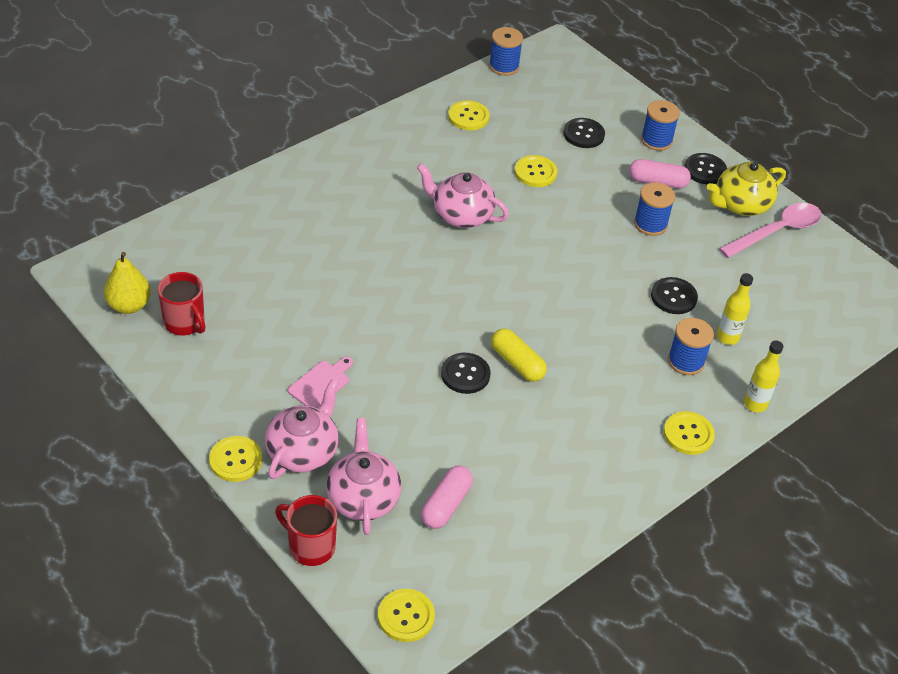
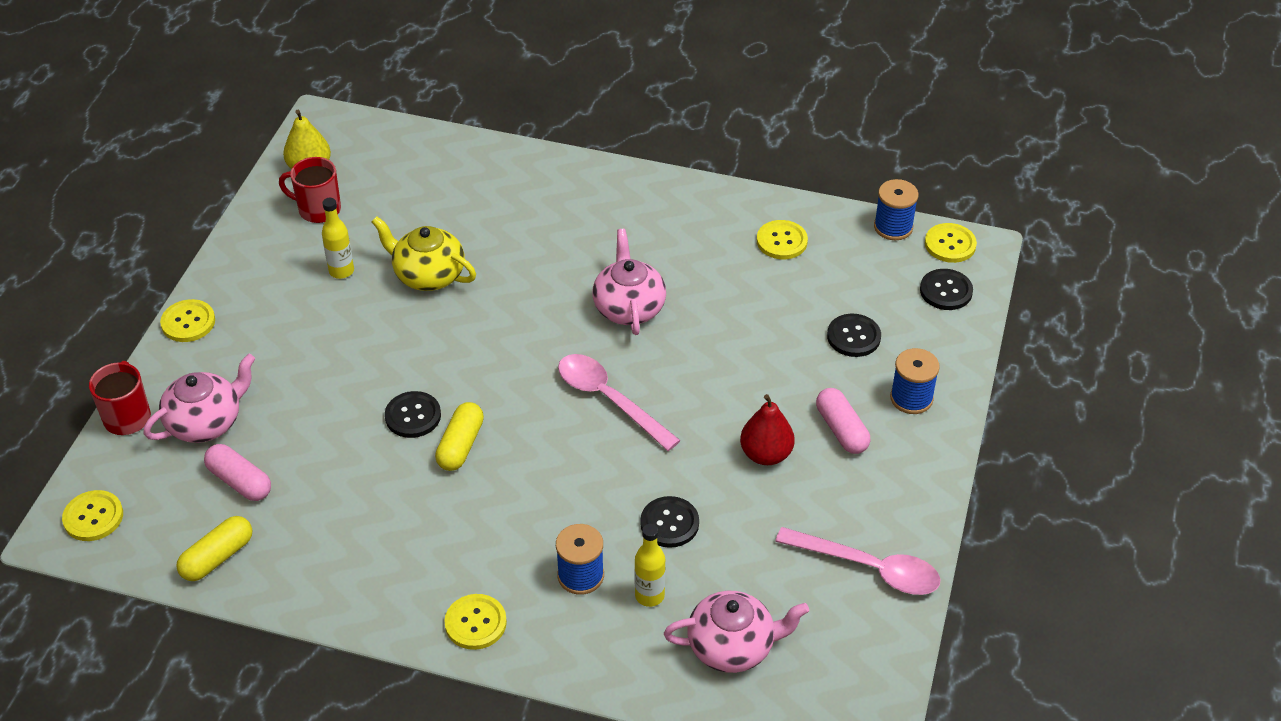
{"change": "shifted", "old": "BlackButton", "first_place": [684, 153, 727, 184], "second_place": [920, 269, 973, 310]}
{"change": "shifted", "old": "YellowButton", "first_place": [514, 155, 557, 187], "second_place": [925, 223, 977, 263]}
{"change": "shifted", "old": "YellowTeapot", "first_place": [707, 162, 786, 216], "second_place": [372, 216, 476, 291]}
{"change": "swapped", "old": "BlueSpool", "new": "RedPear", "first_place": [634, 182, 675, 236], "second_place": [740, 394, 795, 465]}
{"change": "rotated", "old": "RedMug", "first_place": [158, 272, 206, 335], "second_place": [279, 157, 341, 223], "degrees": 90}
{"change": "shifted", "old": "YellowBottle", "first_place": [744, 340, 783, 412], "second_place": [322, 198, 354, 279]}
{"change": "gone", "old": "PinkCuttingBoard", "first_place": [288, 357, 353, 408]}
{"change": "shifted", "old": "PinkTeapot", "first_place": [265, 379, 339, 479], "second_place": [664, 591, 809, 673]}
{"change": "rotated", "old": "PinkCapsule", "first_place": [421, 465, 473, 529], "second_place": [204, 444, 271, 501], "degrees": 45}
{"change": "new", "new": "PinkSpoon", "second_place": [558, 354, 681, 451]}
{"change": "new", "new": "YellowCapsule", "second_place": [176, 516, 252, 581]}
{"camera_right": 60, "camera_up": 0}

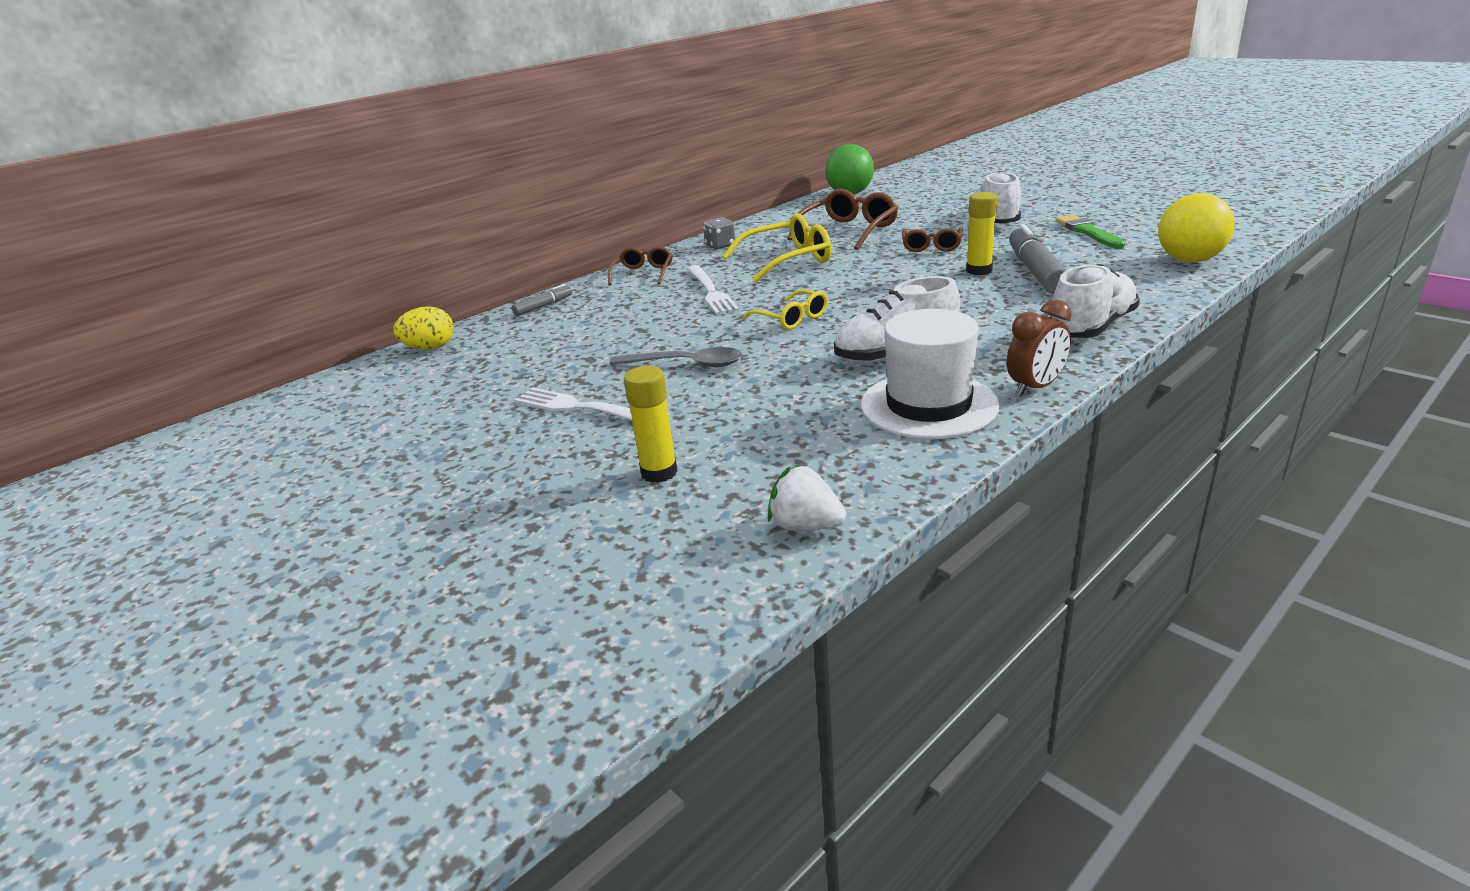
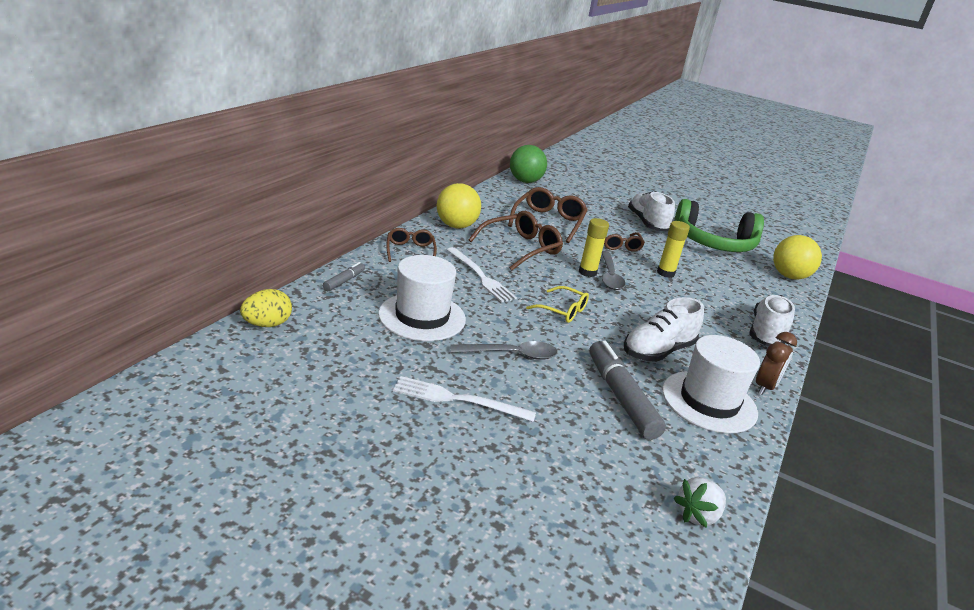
{"change": "repainted", "old": "YellowGlasses", "new": "BrownGlasses", "first_place": [723, 213, 831, 283], "second_place": [469, 211, 563, 271]}
{"change": "swapped", "old": "GreenBrush", "new": "GreenHeadphones", "first_place": [1056, 214, 1125, 249], "second_place": [674, 199, 764, 252]}
{"change": "swapped", "old": "GreyDice", "new": "YellowBall", "first_place": [703, 217, 735, 249], "second_place": [437, 183, 481, 228]}
{"change": "shifted", "old": "GreyMarker", "first_place": [1009, 224, 1066, 294], "second_place": [589, 341, 666, 440]}
{"change": "shifted", "old": "YellowGlueStick", "first_place": [624, 366, 678, 483], "second_place": [579, 218, 609, 277]}
{"change": "rotated", "old": "WhiteStrawberry", "first_place": [768, 464, 846, 531], "second_place": [674, 477, 726, 528], "degrees": -45}
{"change": "new", "new": "GreySpoon", "second_place": [602, 251, 625, 290]}
{"change": "new", "new": "WhiteHat", "second_place": [378, 255, 466, 341]}
{"camera_right": -25, "camera_up": 0}

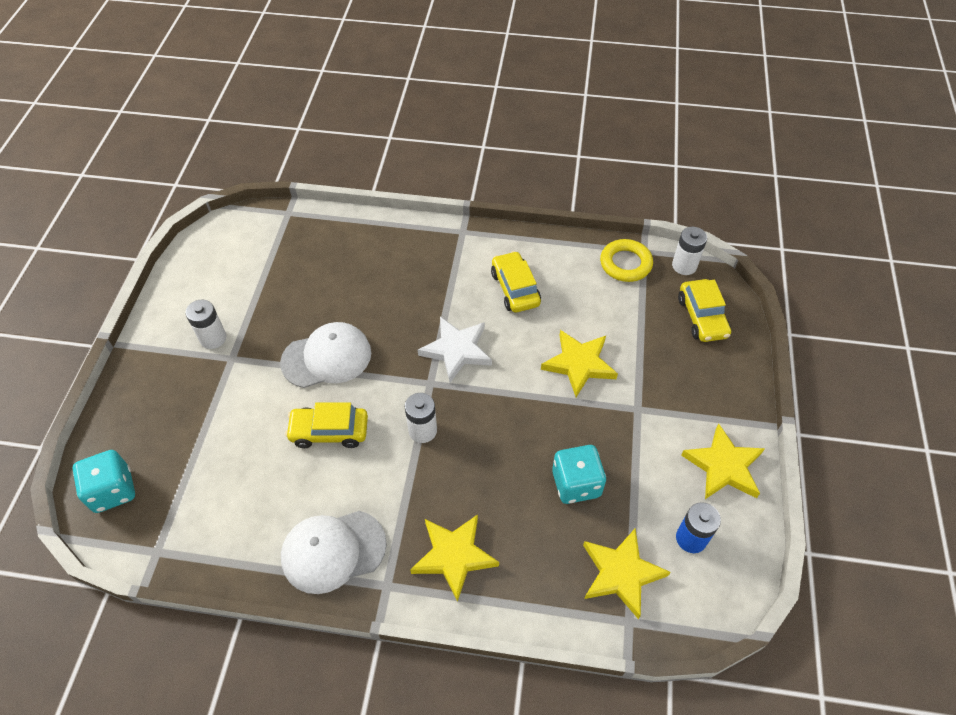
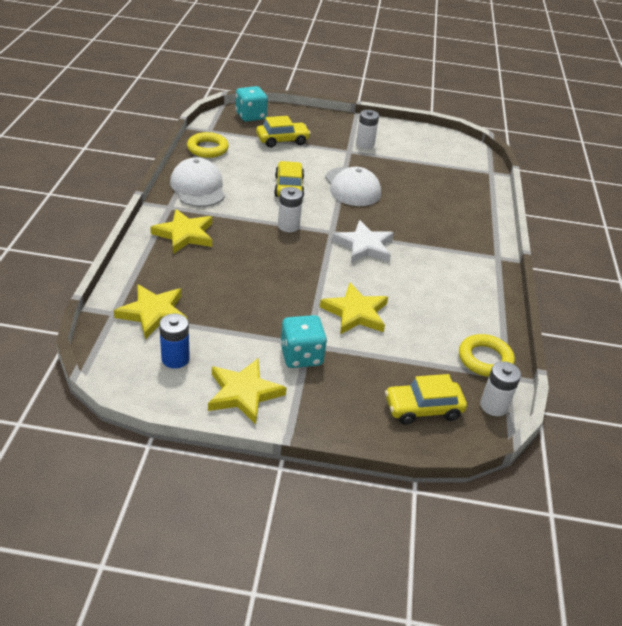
{"change": "shifted", "old": "YellowCar", "first_place": [491, 251, 541, 313], "second_place": [256, 116, 311, 148]}
{"change": "shifted", "old": "TurquoiseDice", "first_place": [552, 445, 606, 504], "second_place": [280, 315, 327, 368]}
{"change": "new", "new": "YellowRing", "second_place": [187, 132, 229, 158]}
{"camera_right": 85, "camera_up": -15}

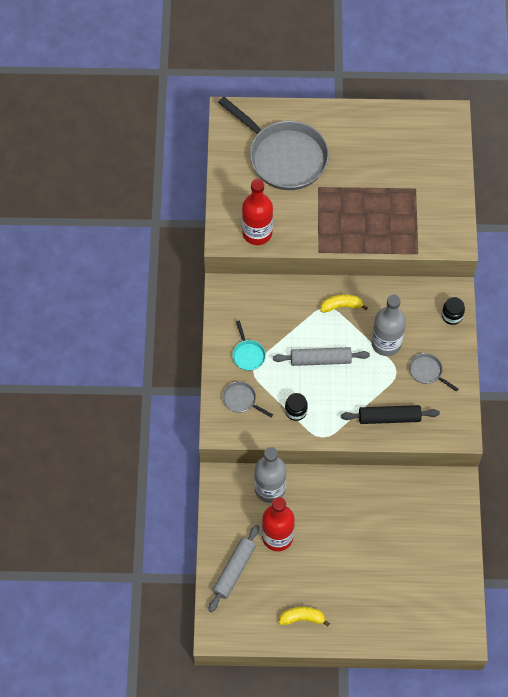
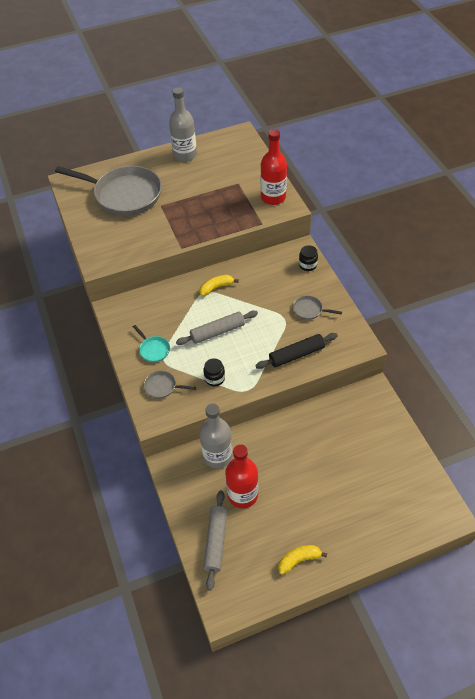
{"change": "shifted", "old": "RedBottle", "first_place": [242, 179, 273, 245], "second_place": [260, 129, 287, 205]}
{"change": "shifted", "old": "GreyBottle", "first_place": [371, 294, 406, 356], "second_place": [169, 87, 197, 162]}
{"camera_right": -20, "camera_up": -10}

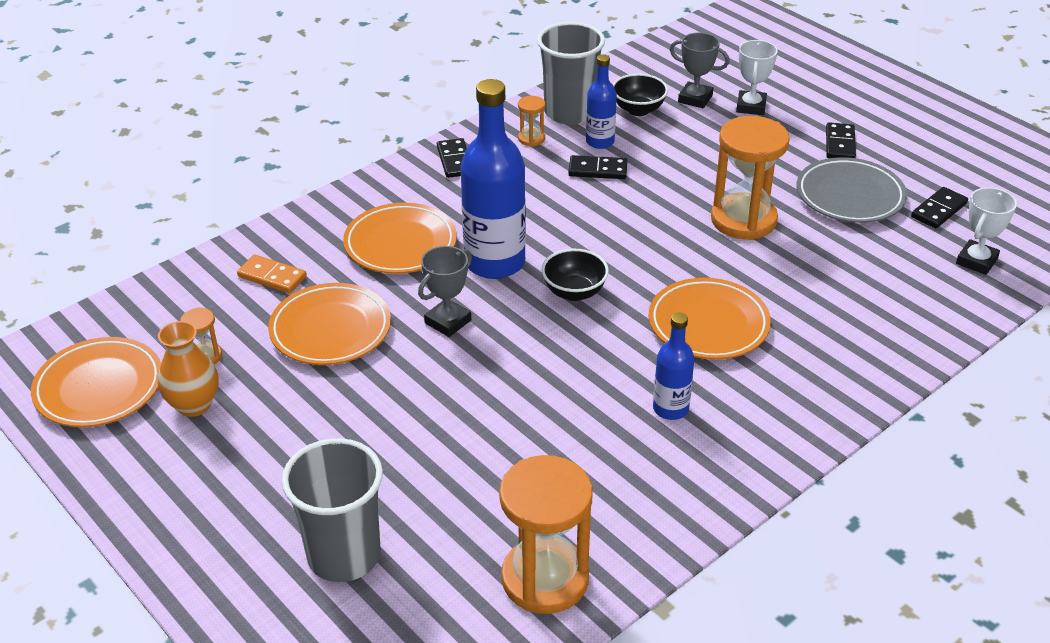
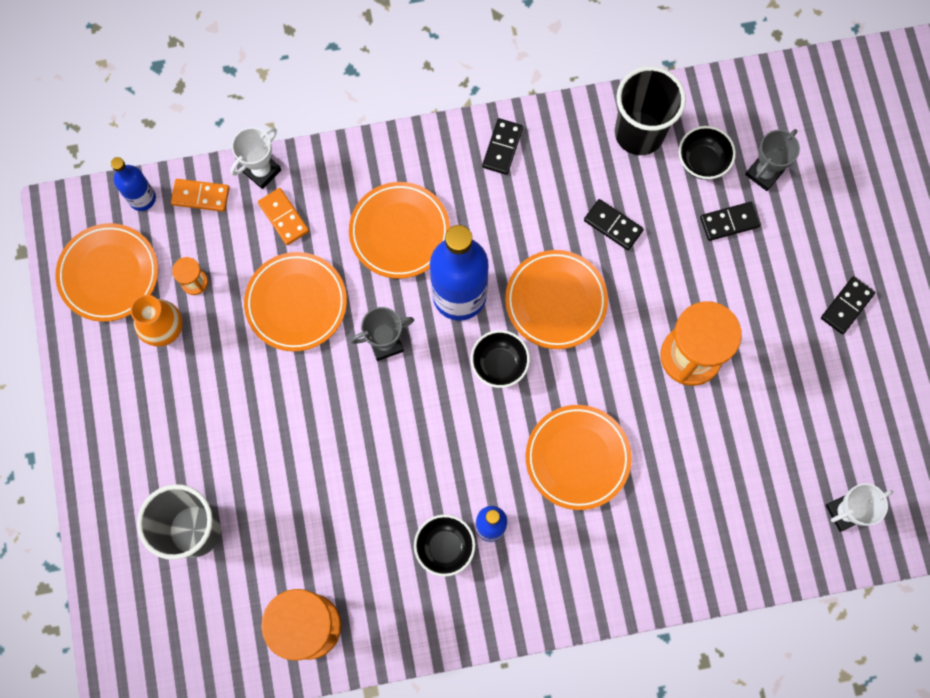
{"change": "repainted", "old": "GreyCup", "new": "BlackCup", "first_place": [537, 22, 605, 125], "second_place": [615, 66, 686, 155]}
{"change": "rotated", "old": "GreyTrophy", "first_place": [670, 32, 730, 108], "second_place": [745, 129, 800, 191], "degrees": 75}
{"change": "shifted", "old": "WhiteTrophy", "first_place": [736, 40, 778, 115], "second_place": [230, 127, 281, 189]}
{"change": "shifted", "old": "BlueBottle", "first_place": [586, 54, 617, 149], "second_place": [111, 157, 156, 211]}
{"change": "gone", "old": "OrangeHourglass", "first_place": [518, 96, 545, 146]}
{"change": "gone", "old": "GreyPlate", "first_place": [797, 157, 907, 223]}
{"change": "shifted", "old": "BlackDomino", "first_place": [911, 187, 968, 228], "second_place": [700, 201, 761, 241]}
{"change": "new", "new": "OrangeDomino", "second_place": [171, 179, 230, 212]}
{"change": "new", "new": "OrangePlate", "second_place": [505, 250, 608, 349]}
{"change": "new", "new": "BlackBowl", "second_place": [414, 514, 475, 577]}
{"camera_right": 30, "camera_up": 35}

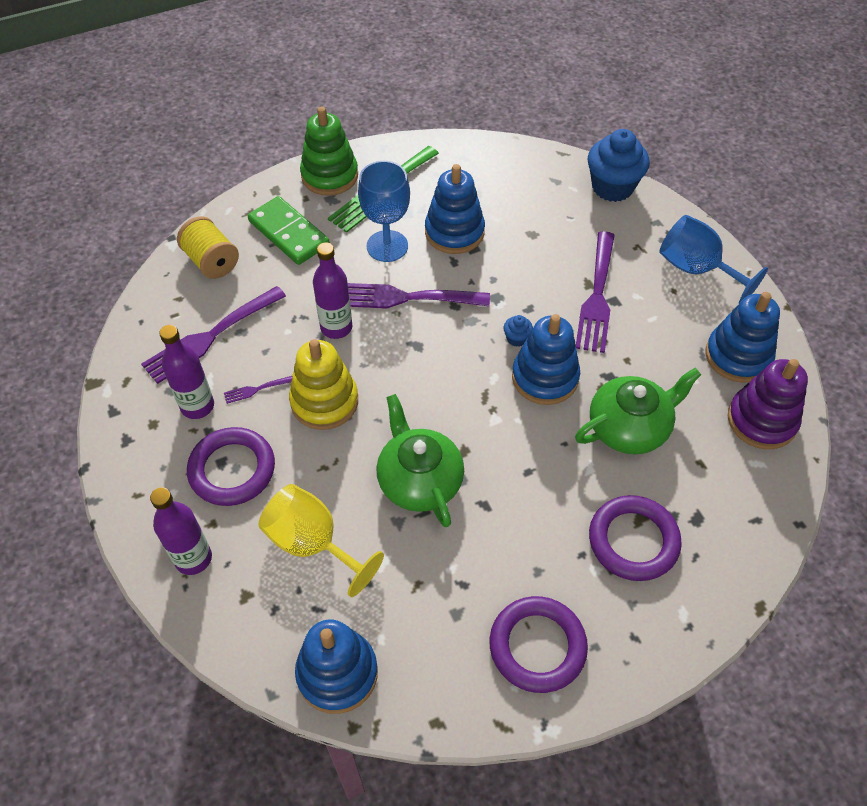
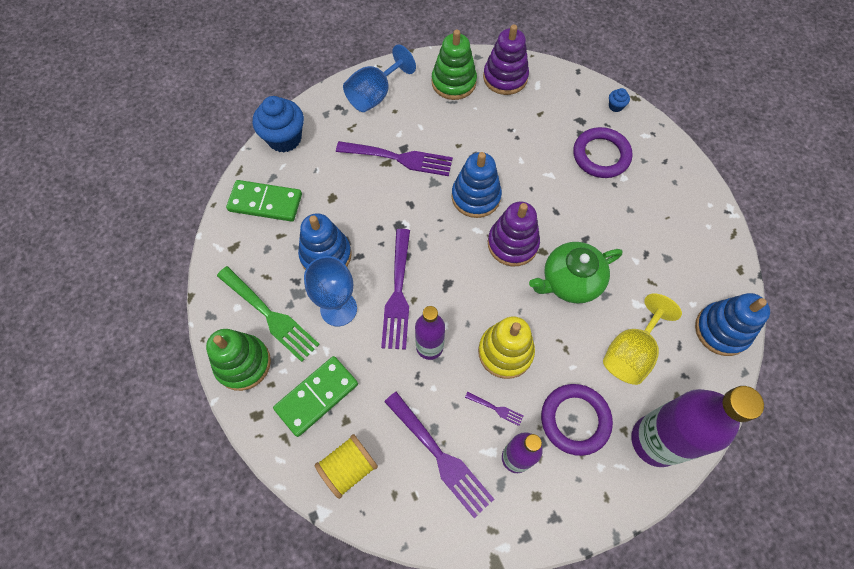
{"change": "repainted", "old": "BlueStackingToy", "new": "GreenStackingToy", "first_place": [705, 292, 780, 383], "second_place": [432, 30, 477, 100]}
{"change": "shifted", "old": "BlueCupcake", "first_place": [504, 315, 533, 347], "second_place": [609, 88, 630, 112]}
{"change": "gone", "old": "GreenTeapot", "first_place": [575, 368, 701, 454]}
{"change": "rotated", "old": "PurpleFork", "first_place": [224, 376, 292, 404], "second_place": [465, 392, 523, 426], "degrees": -45}
{"change": "scaled", "old": "PurpleBottle", "first_place": [150, 487, 212, 575], "second_place": [631, 386, 764, 467], "factor": 1.76}
{"change": "gone", "old": "PurpleRing", "first_place": [489, 596, 588, 693]}
{"change": "new", "new": "GreenDomino", "second_place": [226, 180, 302, 222]}
{"change": "new", "new": "PurpleStackingToy", "second_place": [488, 201, 540, 266]}
{"camera_right": -90, "camera_up": 10}

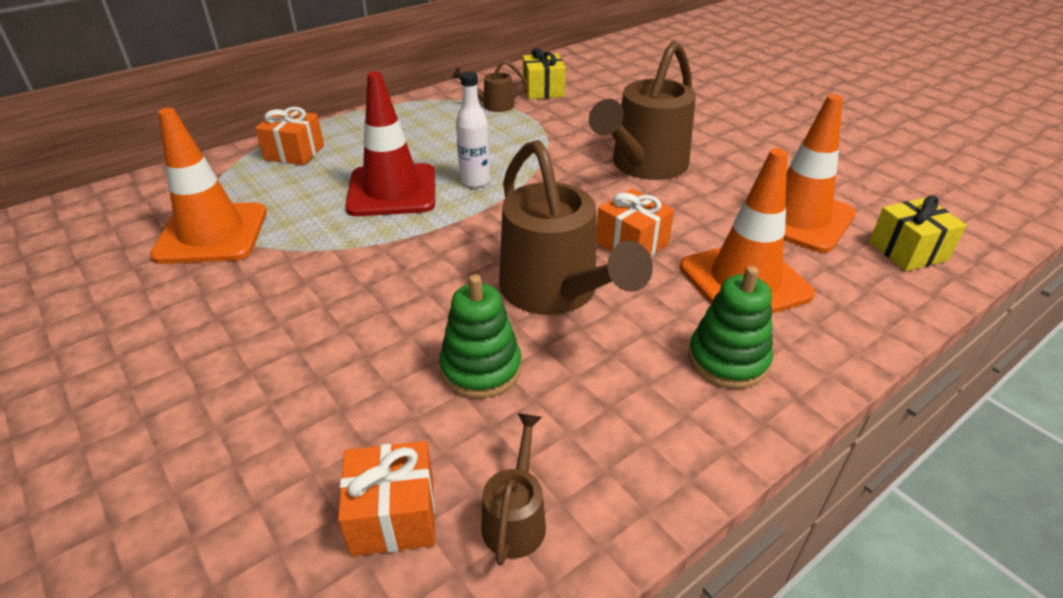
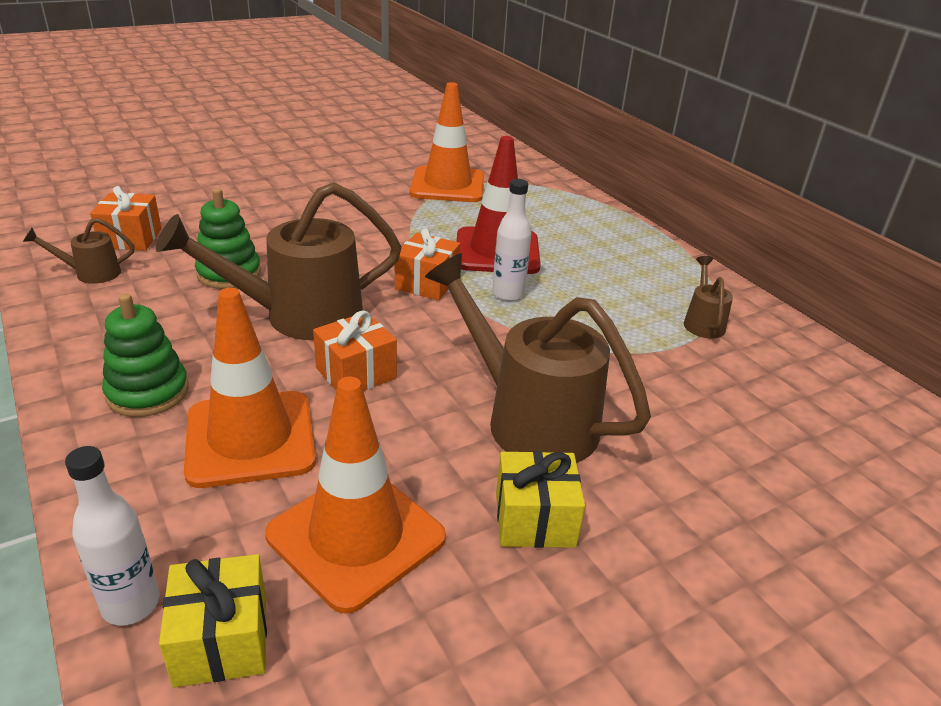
{"change": "shifted", "old": "YellowGift", "first_place": [523, 48, 566, 99], "second_place": [496, 451, 585, 548]}
{"change": "shifted", "old": "OrangeGift", "first_place": [255, 107, 324, 165], "second_place": [395, 228, 460, 300]}
{"change": "rotated", "old": "BrownWateringCan", "first_place": [482, 413, 546, 566], "second_place": [23, 218, 135, 284], "degrees": 150}
{"change": "new", "new": "WhiteBottle", "second_place": [65, 446, 160, 626]}
{"camera_right": 95, "camera_up": -5}

